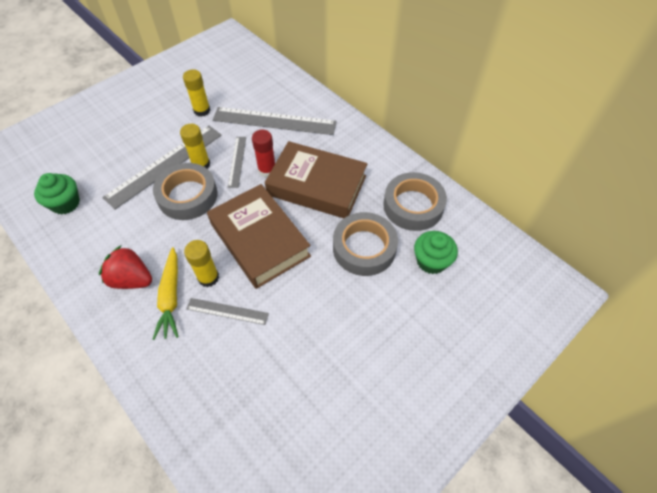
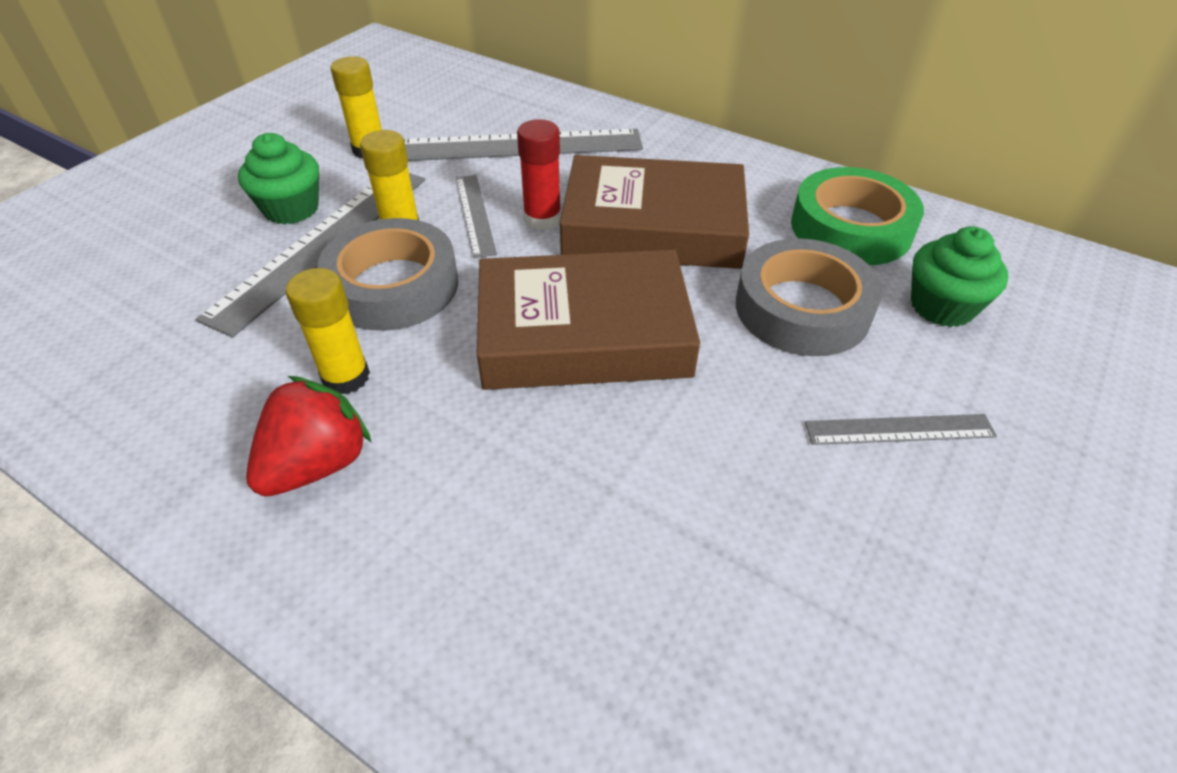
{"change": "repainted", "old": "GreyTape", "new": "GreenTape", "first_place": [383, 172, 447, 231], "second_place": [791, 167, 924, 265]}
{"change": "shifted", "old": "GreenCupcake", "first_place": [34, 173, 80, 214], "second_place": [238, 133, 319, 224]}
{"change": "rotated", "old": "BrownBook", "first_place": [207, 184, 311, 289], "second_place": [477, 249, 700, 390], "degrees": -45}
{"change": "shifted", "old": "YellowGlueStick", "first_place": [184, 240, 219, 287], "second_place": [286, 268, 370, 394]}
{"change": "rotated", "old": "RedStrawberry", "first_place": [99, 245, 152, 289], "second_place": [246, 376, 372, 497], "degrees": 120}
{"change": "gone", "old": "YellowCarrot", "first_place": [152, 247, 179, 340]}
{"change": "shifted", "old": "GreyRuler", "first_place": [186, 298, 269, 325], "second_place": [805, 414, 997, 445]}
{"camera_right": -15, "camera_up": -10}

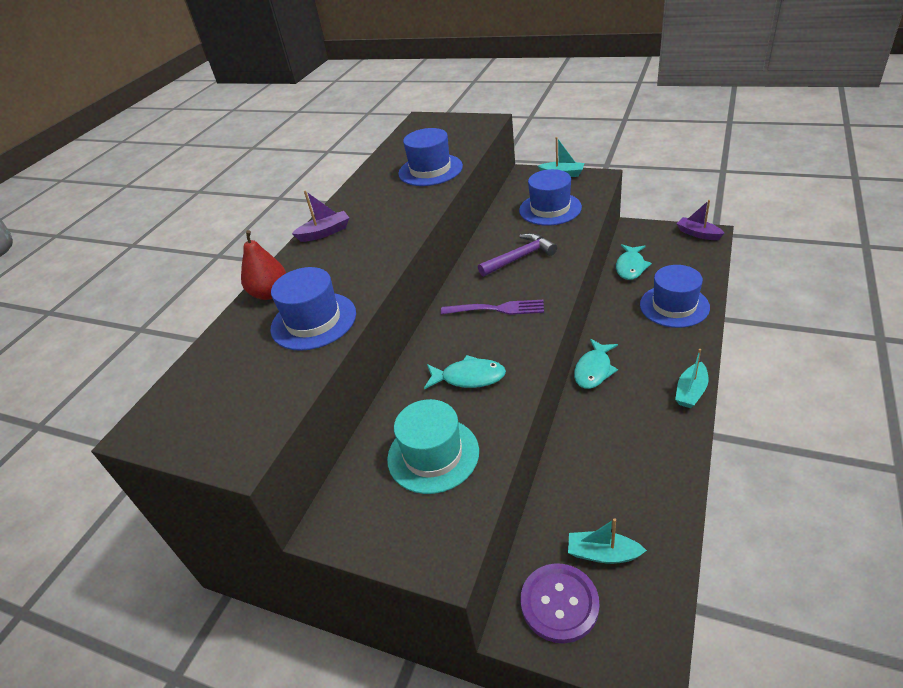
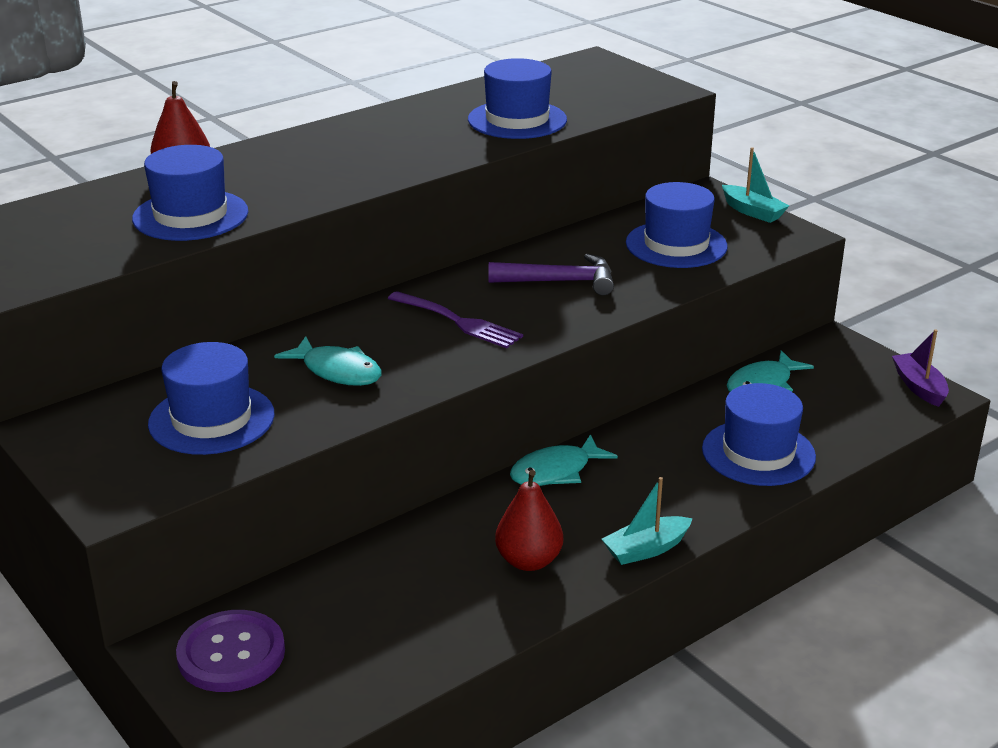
{"change": "gone", "old": "PurpleBoat", "first_place": [292, 190, 349, 242]}
{"change": "repainted", "old": "TurquoiseHat", "new": "BlueHat", "first_place": [387, 399, 479, 494], "second_place": [148, 342, 275, 455]}
{"change": "gone", "old": "TurquoiseBoat", "first_place": [568, 518, 647, 564]}
{"change": "new", "new": "RedPear", "second_place": [495, 470, 563, 571]}
{"camera_right": 25, "camera_up": -10}

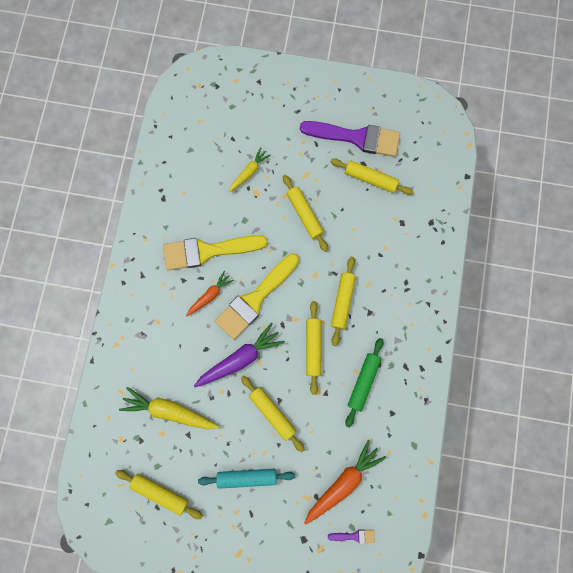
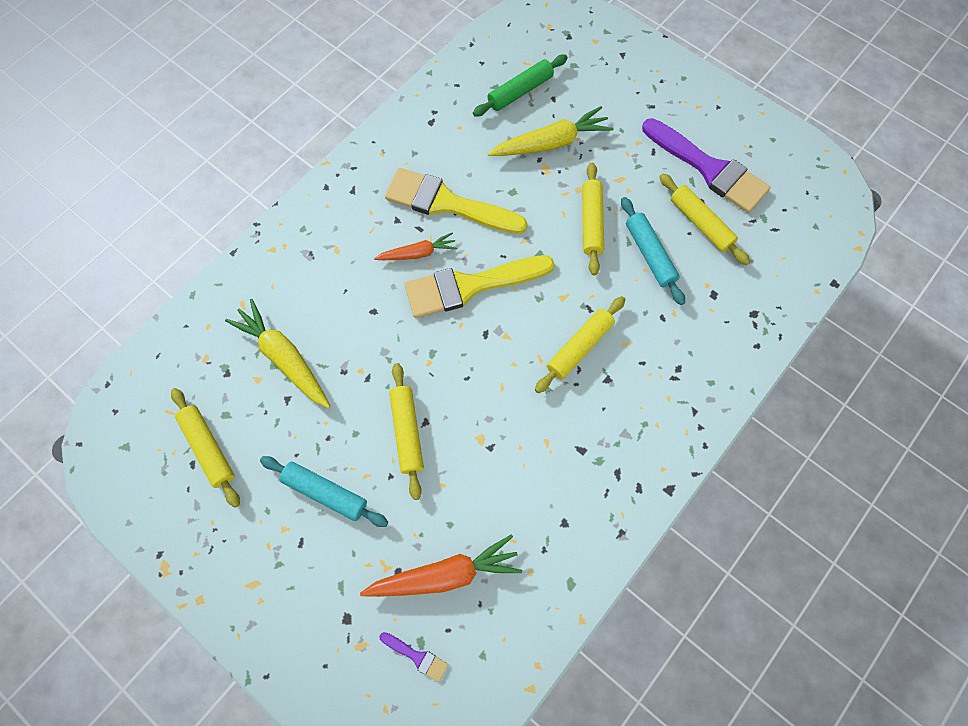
{"change": "scaled", "old": "YellowCarrot", "first_place": [229, 147, 271, 193], "second_place": [487, 106, 614, 156], "factor": 1.64}
{"change": "gone", "old": "YellowRollingPin", "first_place": [306, 301, 322, 395]}
{"change": "gone", "old": "PurpleCarrot", "first_place": [194, 323, 285, 387]}
{"change": "shifted", "old": "GreenRollingPin", "first_place": [345, 338, 383, 427], "second_place": [473, 55, 568, 117]}
{"change": "new", "new": "TurquoiseRollingPin", "second_place": [621, 197, 685, 305]}
{"camera_right": 30, "camera_up": -10}

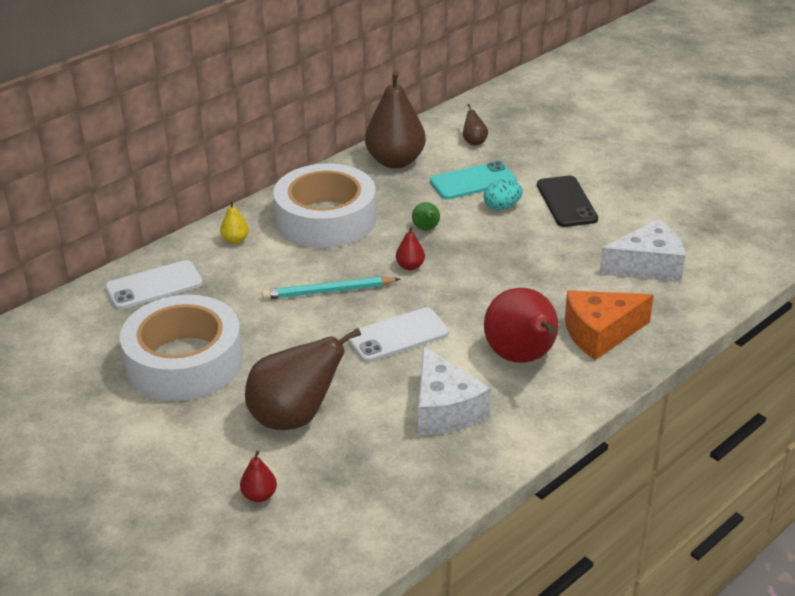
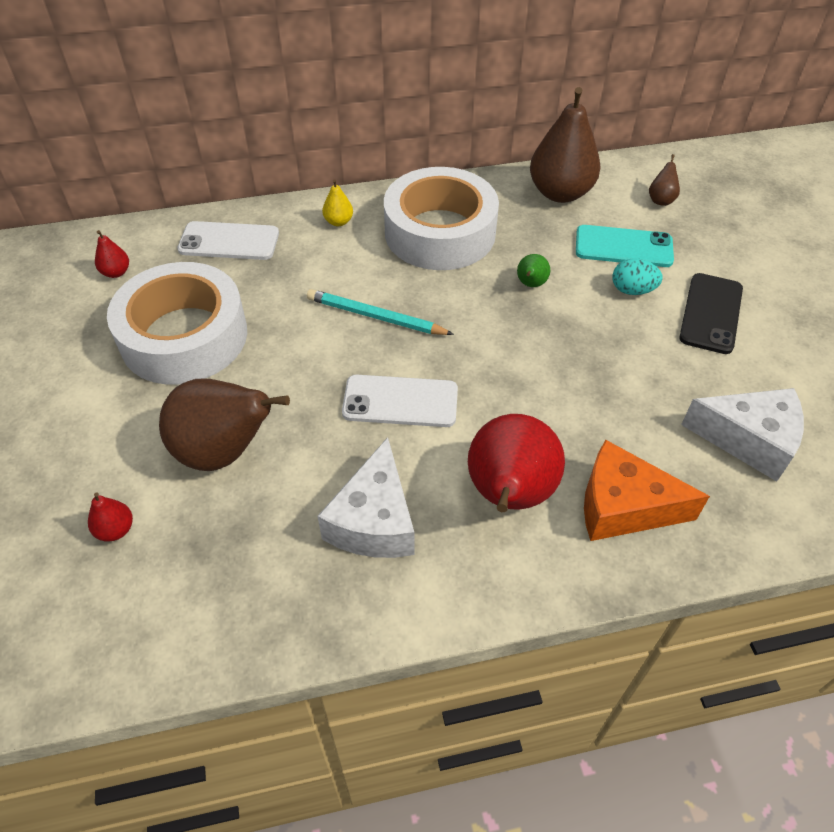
{"change": "shifted", "old": "RedPear", "first_place": [396, 226, 425, 270], "second_place": [95, 230, 129, 278]}
{"camera_right": 30, "camera_up": 15}

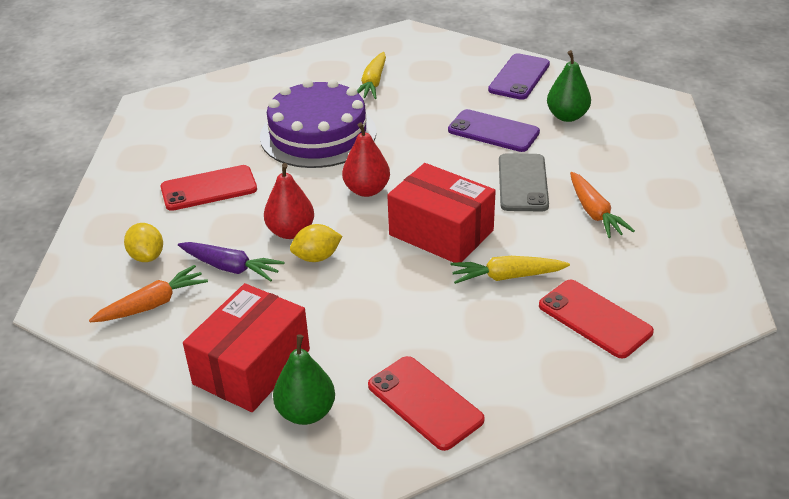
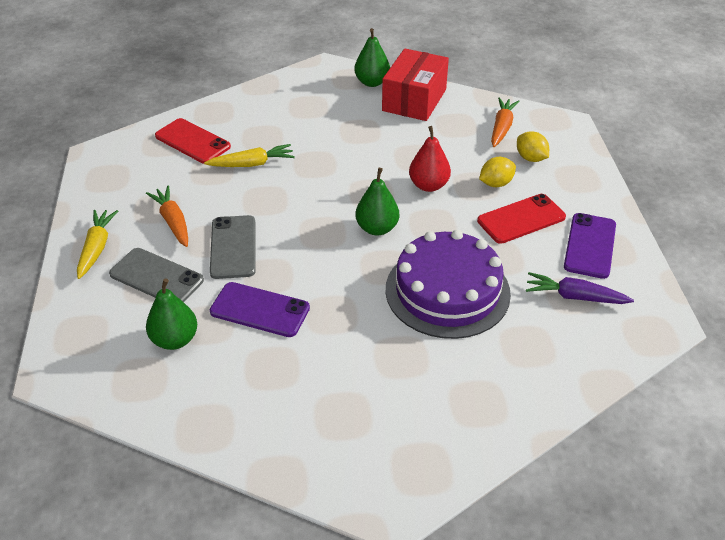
{"change": "shifted", "old": "YellowCarrot", "first_place": [357, 52, 386, 99], "second_place": [77, 210, 118, 279]}
{"change": "shifted", "old": "PurplePhone", "first_place": [488, 53, 550, 100], "second_place": [564, 213, 616, 279]}
{"change": "repainted", "old": "RedPear", "new": "GreenPear", "first_place": [342, 122, 390, 197], "second_place": [356, 168, 399, 235]}
{"change": "gone", "old": "RedBox", "first_place": [387, 163, 496, 263]}
{"change": "shifted", "old": "YellowLemon", "first_place": [290, 224, 342, 262], "second_place": [479, 157, 516, 187]}
{"change": "shifted", "old": "PurpleCarrot", "first_place": [178, 242, 285, 281], "second_place": [526, 272, 634, 304]}
{"change": "rotated", "old": "OrangeCarrot", "first_place": [89, 265, 208, 322], "second_place": [491, 97, 520, 147], "degrees": 150}
{"change": "gone", "old": "RedPhone", "first_place": [368, 356, 485, 451]}
{"change": "new", "new": "GreyPhone", "second_place": [109, 248, 204, 302]}
{"camera_right": 170, "camera_up": 5}

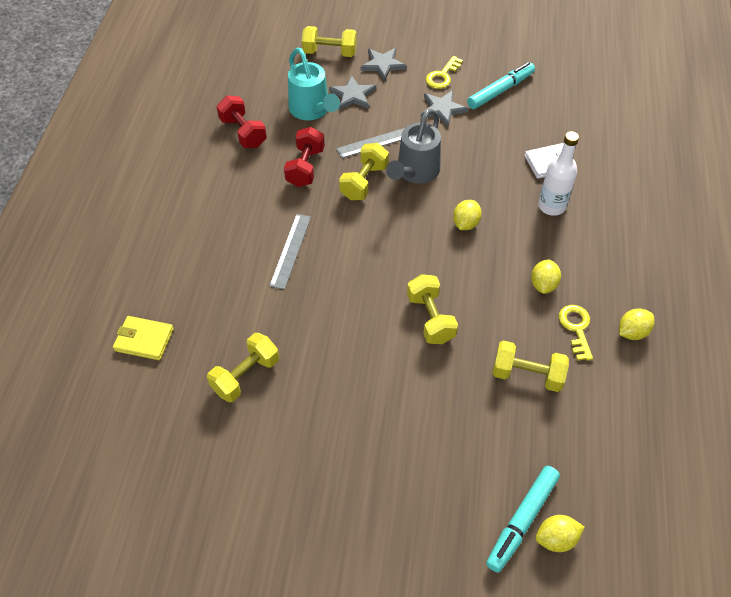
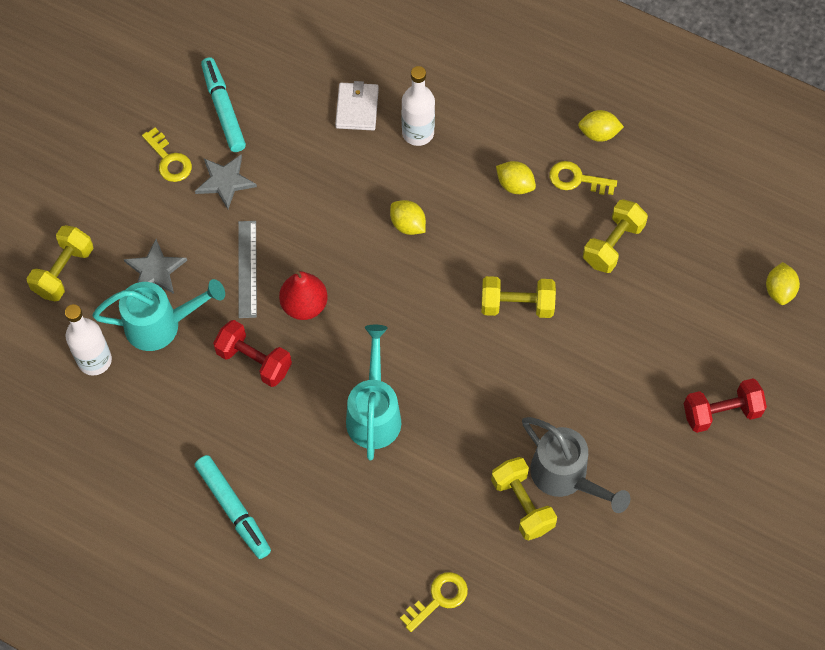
{"change": "gone", "old": "GreyStar", "first_place": [360, 48, 407, 81]}
{"change": "shifted", "old": "RedDumbbell", "first_place": [217, 96, 267, 148], "second_place": [684, 378, 767, 433]}
{"change": "shifted", "old": "GreyWateringCan", "first_place": [386, 108, 441, 184], "second_place": [522, 417, 630, 513]}
{"change": "swapped", "old": "YellowDumbbell", "new": "RedPear", "first_place": [339, 143, 389, 200], "second_place": [279, 269, 328, 320]}
{"change": "swapped", "old": "GreyRuler", "new": "TurquoiseWateringCan", "first_place": [269, 214, 311, 290], "second_place": [346, 325, 401, 460]}
{"change": "rotated", "old": "YellowLemon", "first_place": [619, 309, 655, 340], "second_place": [578, 110, 624, 142], "degrees": -75}
{"change": "swapped", "old": "YellowWallet", "new": "YellowKey", "first_place": [113, 316, 174, 360], "second_place": [400, 572, 468, 632]}
{"change": "shifted", "old": "TurquoiseMarker", "first_place": [486, 466, 560, 573], "second_place": [195, 455, 271, 559]}
{"change": "new", "new": "WhiteBottle", "second_place": [65, 304, 112, 376]}
{"camera_right": -70, "camera_up": 10}

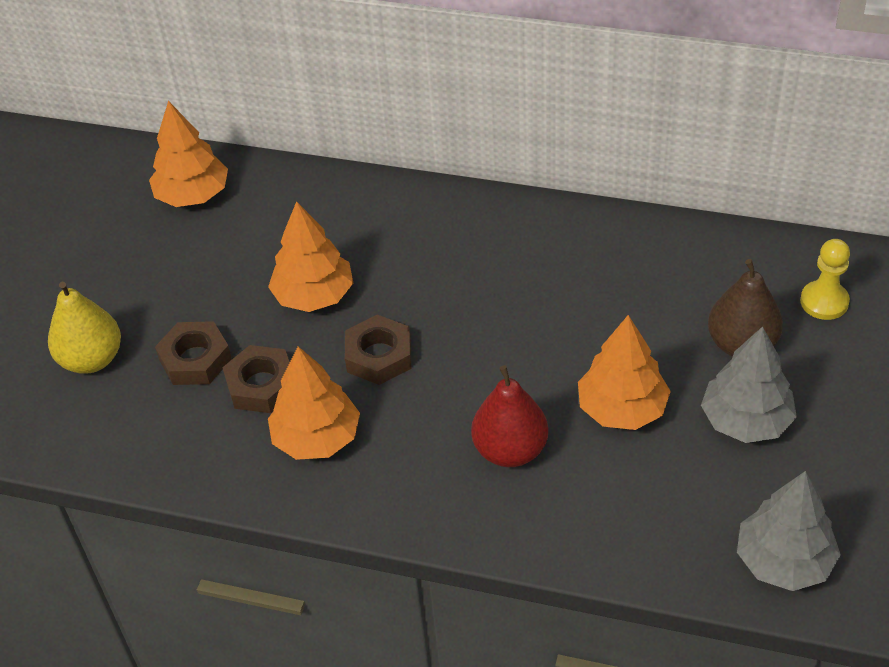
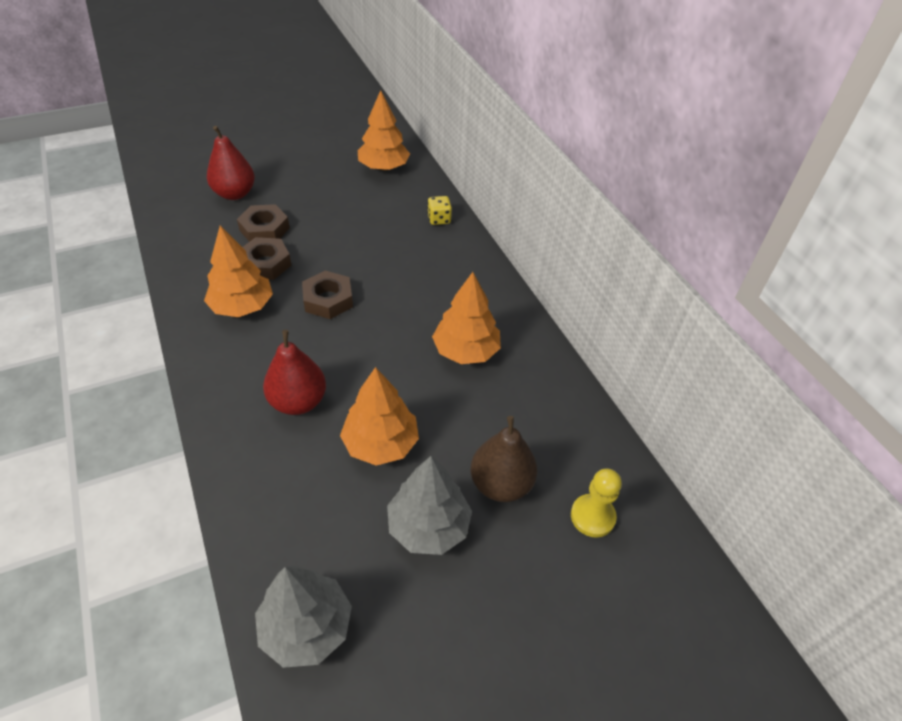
{"change": "shifted", "old": "OrangeTree", "first_place": [268, 201, 353, 312], "second_place": [432, 272, 501, 364]}
{"change": "repainted", "old": "YellowPear", "new": "RedPear", "first_place": [48, 282, 121, 374], "second_place": [207, 126, 255, 200]}
{"change": "new", "new": "YellowDice", "second_place": [427, 196, 452, 225]}
{"camera_right": 45, "camera_up": 0}

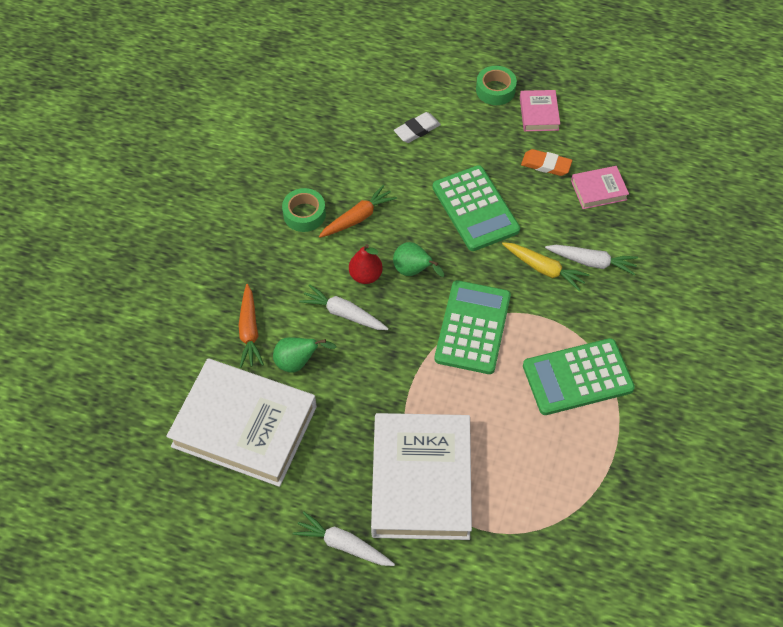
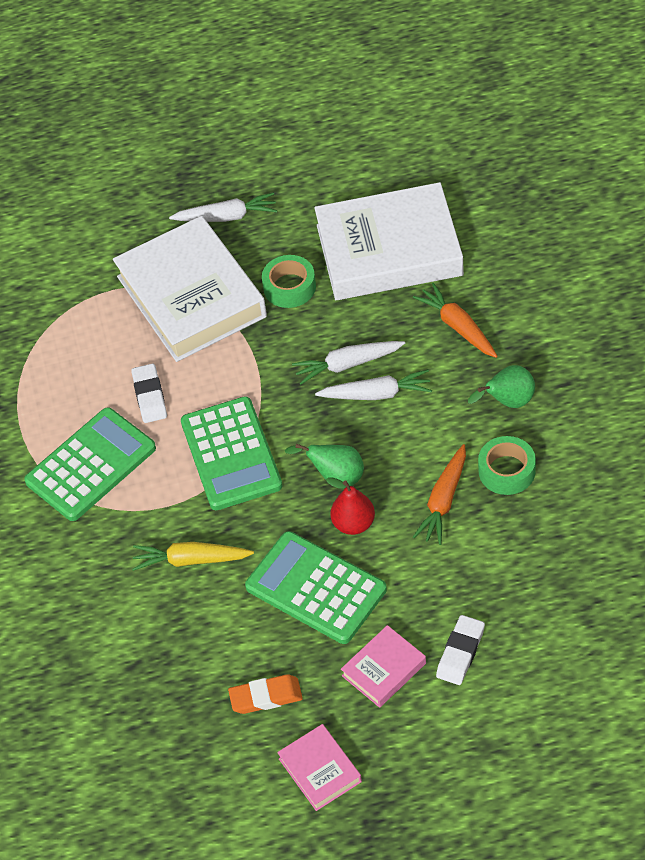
{"change": "shifted", "old": "GreenTape", "first_place": [476, 66, 517, 105], "second_place": [262, 255, 316, 308]}
{"change": "shifted", "old": "PinkBook", "first_place": [571, 166, 629, 209], "second_place": [341, 625, 426, 708]}
{"change": "shifted", "old": "RedPear", "first_place": [349, 244, 383, 284], "second_place": [326, 477, 375, 535]}
{"change": "shifted", "old": "WhiteCarrot", "first_place": [545, 245, 638, 275], "second_place": [292, 341, 405, 385]}
{"change": "shifted", "old": "GreenPear", "first_place": [273, 337, 336, 372], "second_place": [468, 365, 535, 408]}
{"change": "new", "new": "WhiteEraser", "second_place": [131, 363, 167, 423]}
{"camera_right": 155, "camera_up": -5}

